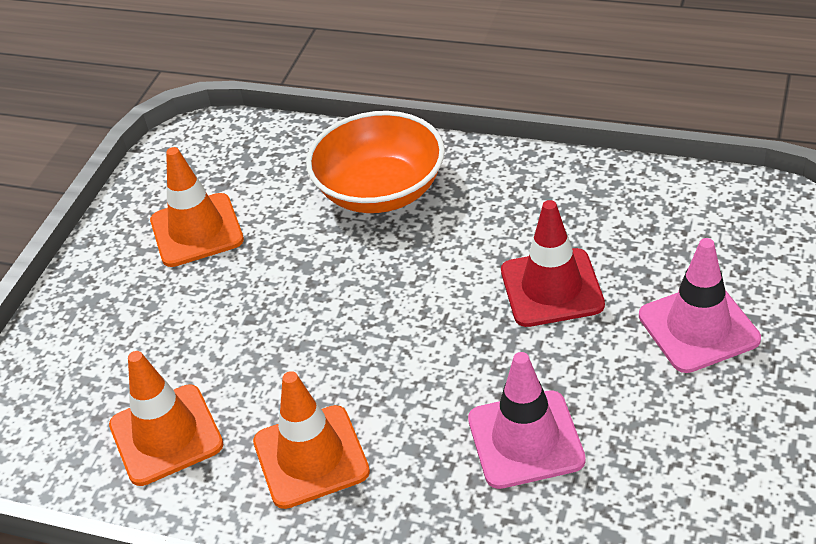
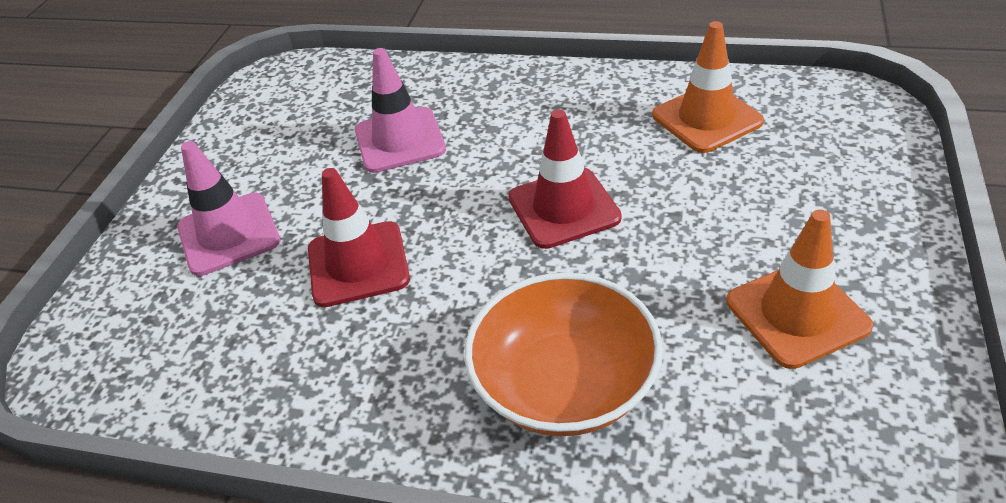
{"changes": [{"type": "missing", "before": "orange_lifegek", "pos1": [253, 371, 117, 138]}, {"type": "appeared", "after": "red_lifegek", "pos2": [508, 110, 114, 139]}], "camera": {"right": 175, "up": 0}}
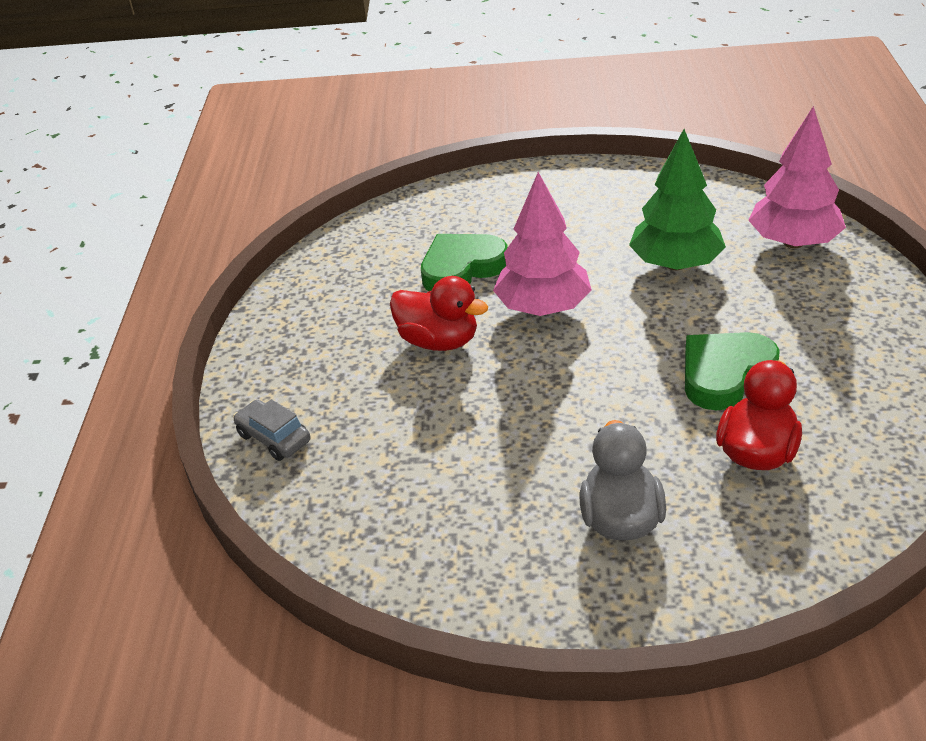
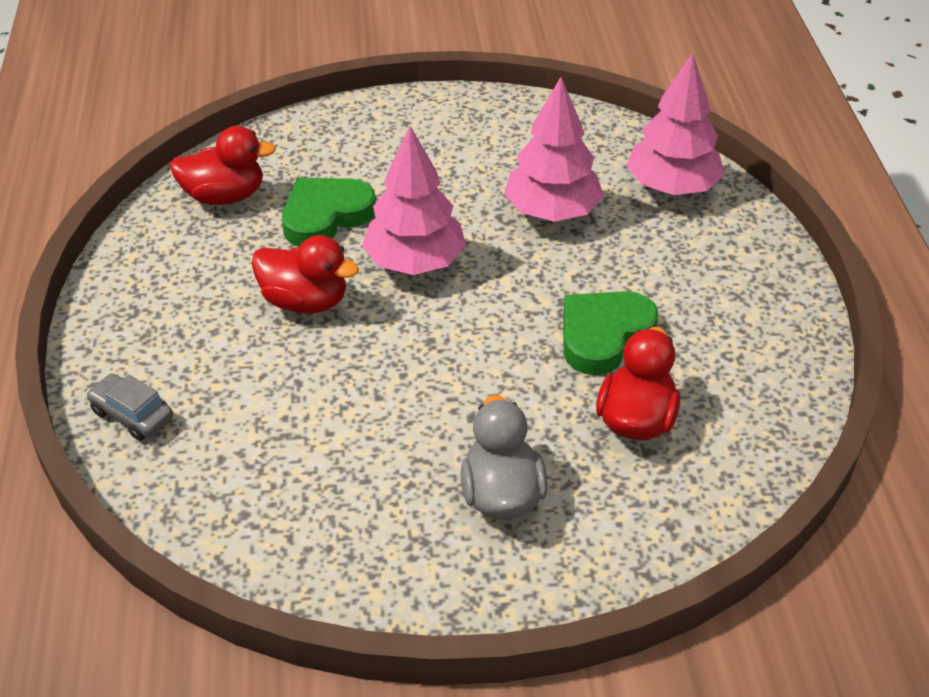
{"changes": [{"type": "colour", "before": "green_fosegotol", "after": "pink_fosegotol", "pos1": [629, 129, 97, 141], "pos2": [504, 77, 100, 145]}, {"type": "appeared", "after": "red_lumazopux", "pos2": [170, 126, 106, 79]}], "camera": {"right": -10, "up": 5}}
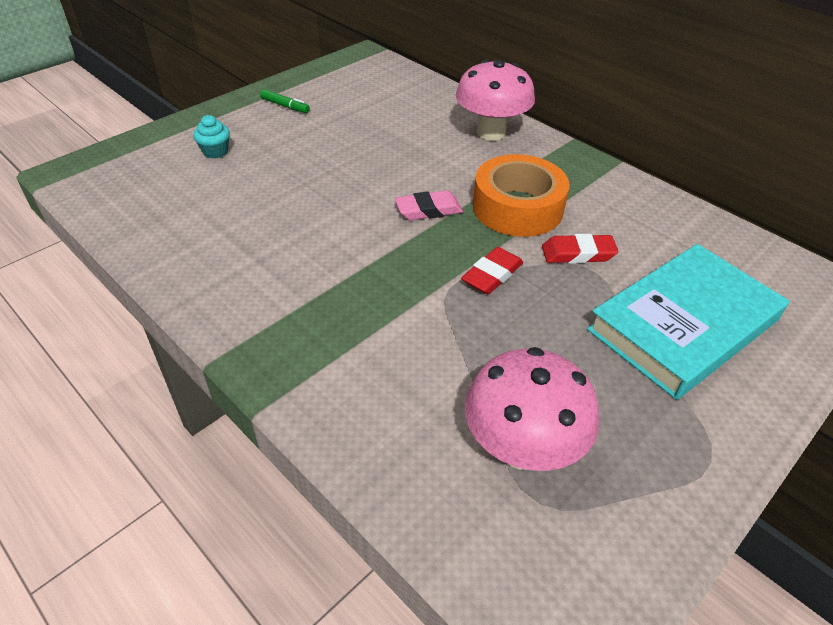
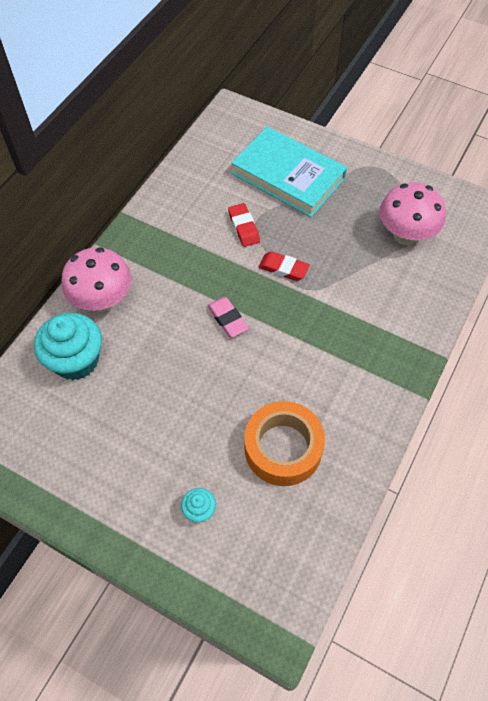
{"changes": [{"type": "missing", "before": "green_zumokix", "pos1": [260, 89, 50, 24]}, {"type": "relocated", "before": "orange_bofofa", "pos1": [473, 154, 97, 83], "pos2": [244, 401, 81, 85]}, {"type": "appeared", "after": "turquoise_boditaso", "pos2": [34, 313, 68, 67]}], "camera": {"right": -105, "up": 15}}
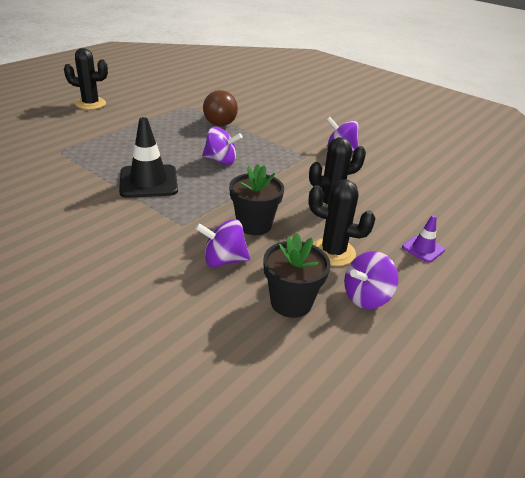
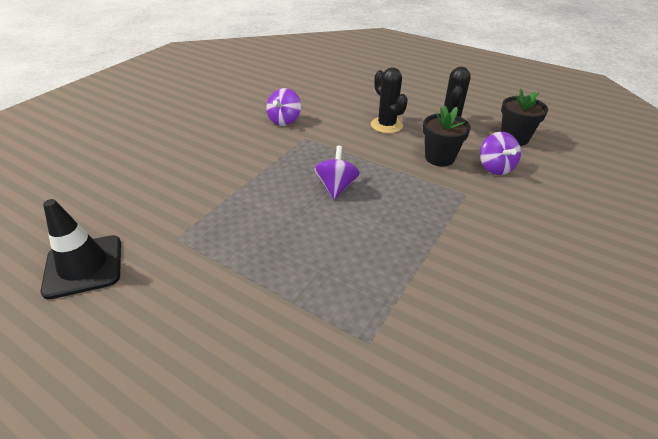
{"changes": [{"type": "missing", "before": "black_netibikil", "pos1": [64, 48, 44, 62]}, {"type": "relocated", "before": "black_lifegek", "pos1": [119, 117, 59, 81], "pos2": [41, 199, 80, 100]}, {"type": "missing", "before": "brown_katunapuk", "pos1": [203, 90, 35, 36]}, {"type": "missing", "before": "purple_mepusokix", "pos1": [344, 251, 55, 58]}, {"type": "missing", "before": "purple_lifegek", "pos1": [402, 215, 43, 48]}], "camera": {"right": -95, "up": 5}}
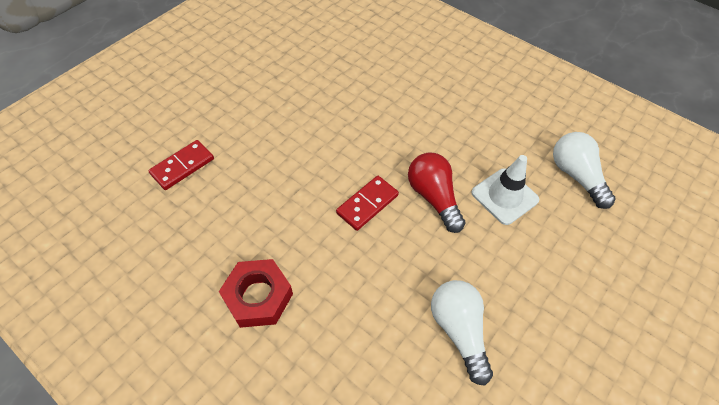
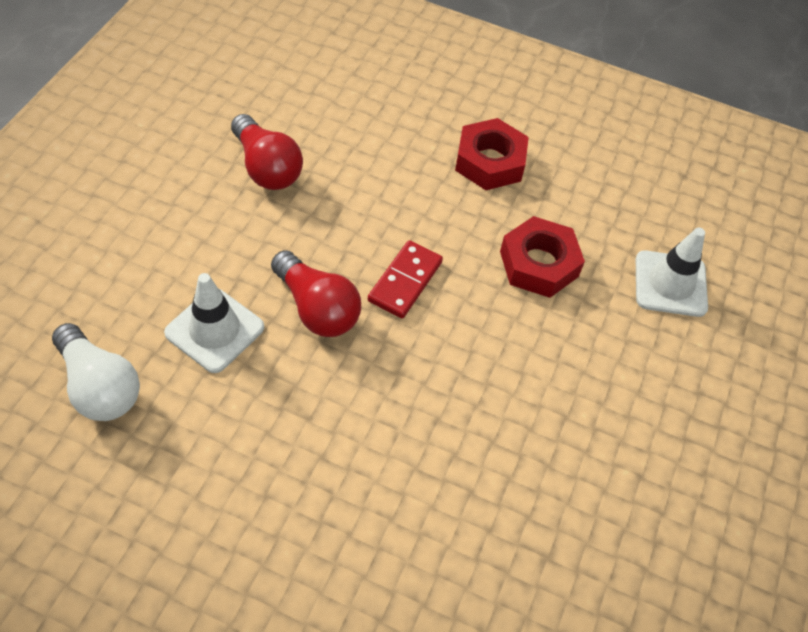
{"changes": [{"type": "exchanged", "before": "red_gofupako", "after": "white_lifegek", "pos1": [148, 140, 66, 50], "pos2": [636, 227, 72, 90]}, {"type": "colour", "before": "white_katunapuk", "after": "red_katunapuk", "pos1": [431, 280, 62, 106], "pos2": [231, 114, 72, 76]}, {"type": "appeared", "after": "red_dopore", "pos2": [500, 216, 85, 82]}], "camera": {"right": 160, "up": 0}}
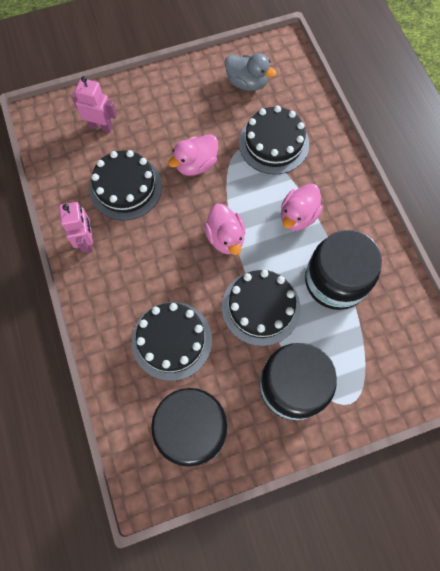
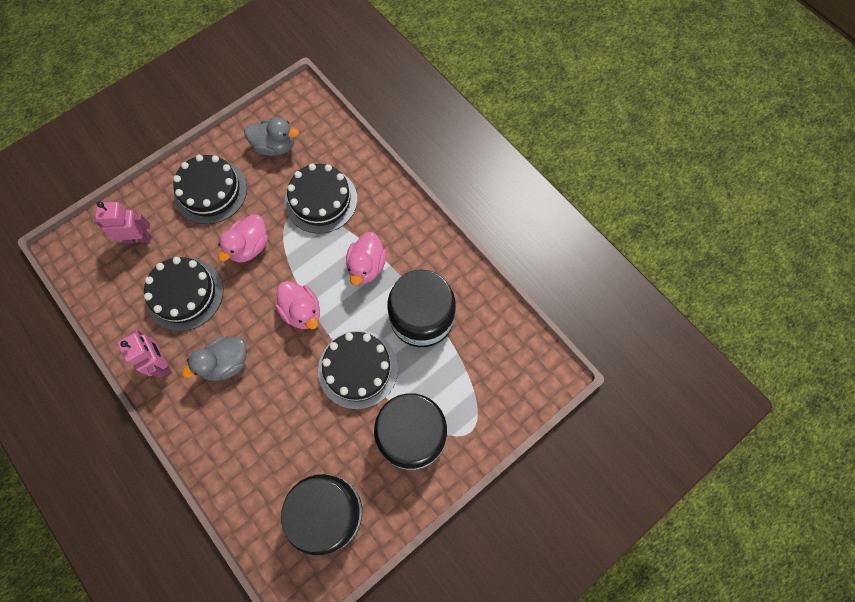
{"changes": [{"type": "relocated", "before": "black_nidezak", "pos1": [132, 302, 80, 79], "pos2": [173, 155, 74, 69]}, {"type": "appeared", "after": "grey_lumazopux", "pos2": [182, 336, 64, 45]}], "camera": {"right": -20, "up": 0}}
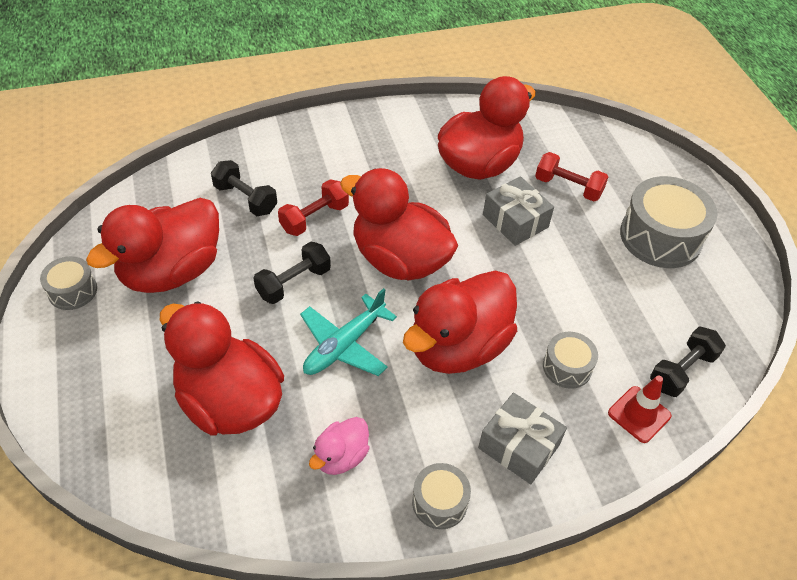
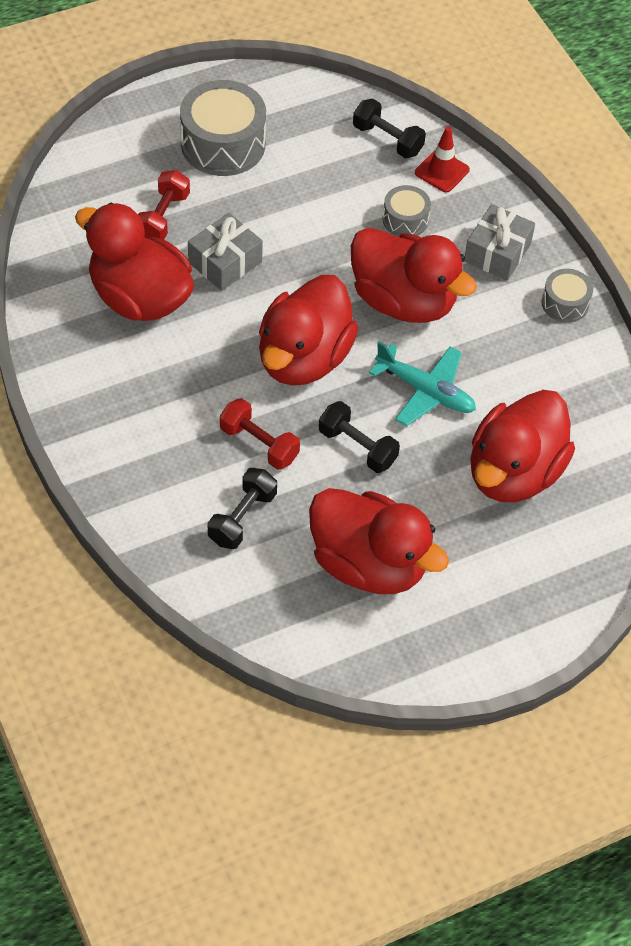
{"changes": [{"type": "missing", "before": "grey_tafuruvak", "pos1": [40, 256, 57, 54]}, {"type": "missing", "before": "pink_lumazopux", "pos1": [309, 417, 61, 58]}], "camera": {"right": -100, "up": 5}}
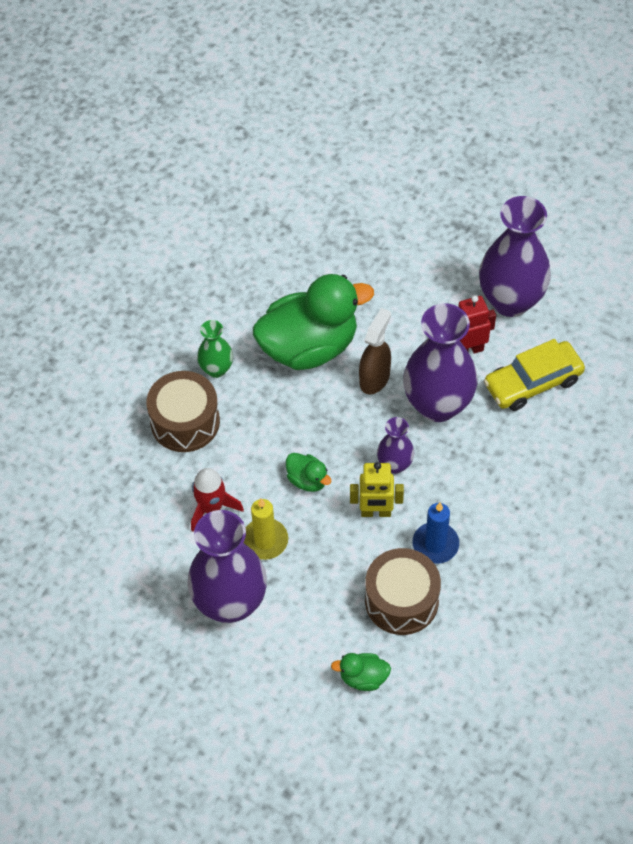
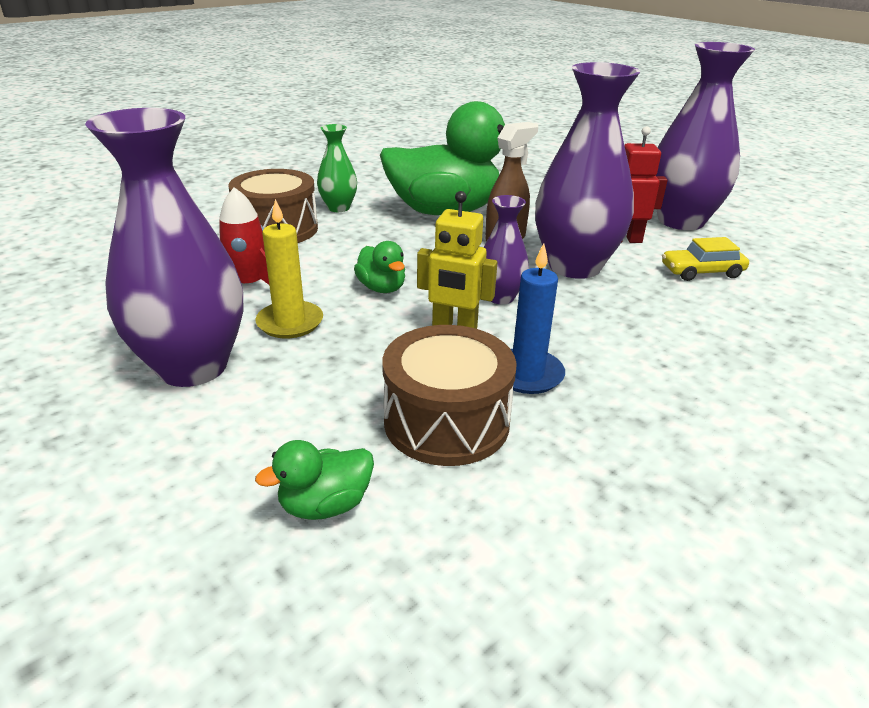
{"changes": [{"type": "spun", "before": "green_lumazopux", "pos1": [331, 653, 60, 38], "pos2": [255, 440, 119, 80], "turn": -45}, {"type": "size", "before": "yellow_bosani", "pos1": [484, 339, 101, 72], "pos2": [662, 237, 87, 44], "scale": 0.64}], "camera": {"right": 15, "up": -25}}
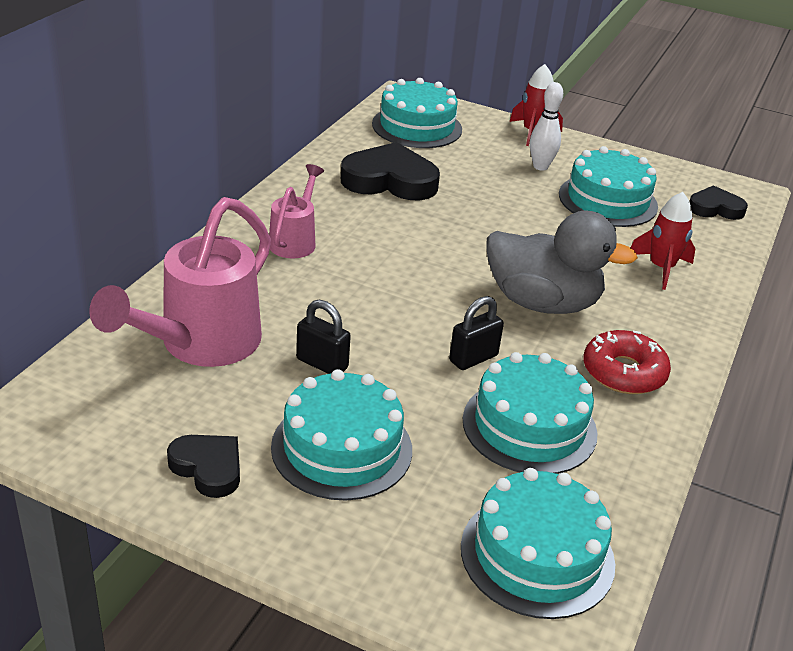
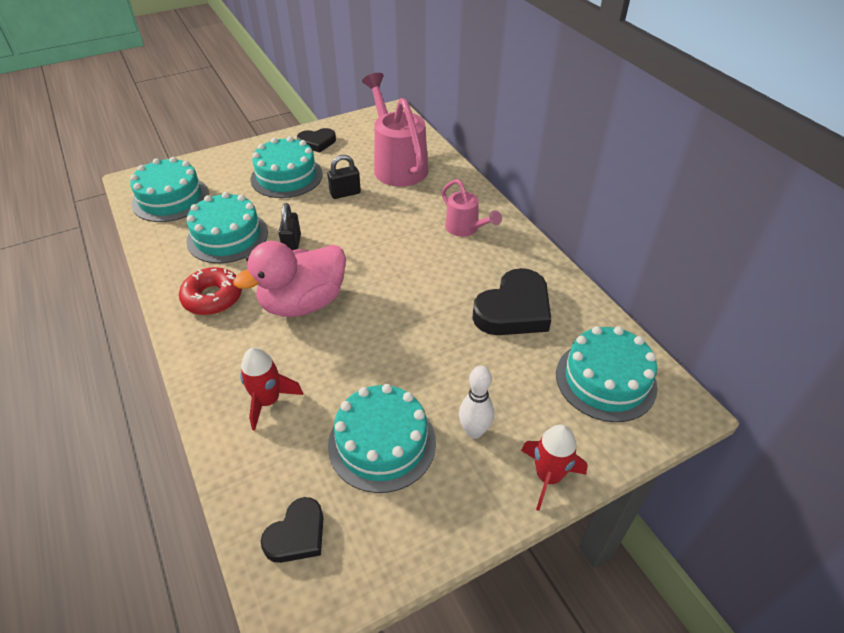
{"changes": [{"type": "colour", "before": "grey_lumazopux", "after": "pink_lumazopux", "pos1": [486, 211, 152, 103], "pos2": [233, 241, 113, 76]}], "camera": {"right": 130, "up": 10}}
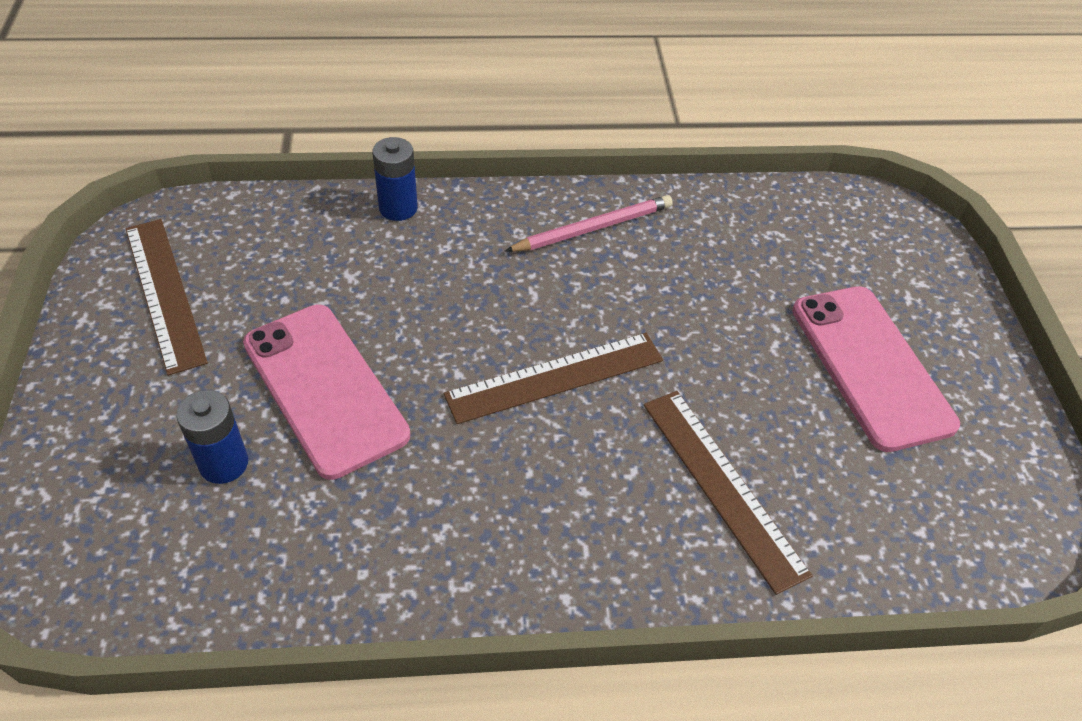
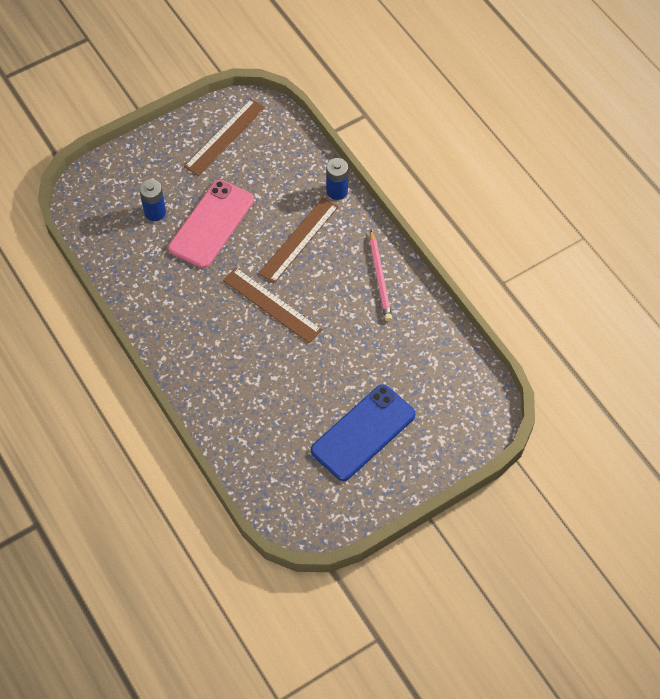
{"changes": [{"type": "spun", "before": "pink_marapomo", "pos1": [505, 195, 168, 57], "pos2": [370, 230, 22, 91], "turn": 45}, {"type": "relocated", "before": "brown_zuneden", "pos1": [644, 391, 169, 204], "pos2": [258, 198, 81, 85]}, {"type": "colour", "before": "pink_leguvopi", "after": "blue_leguvopi", "pos1": [792, 286, 168, 166], "pos2": [311, 384, 105, 97]}], "camera": {"right": 65, "up": 10}}
